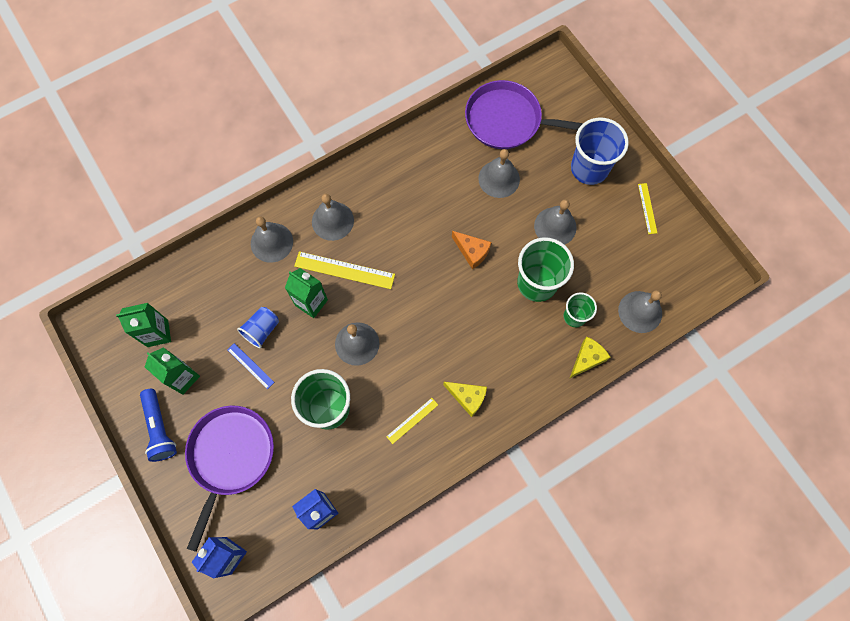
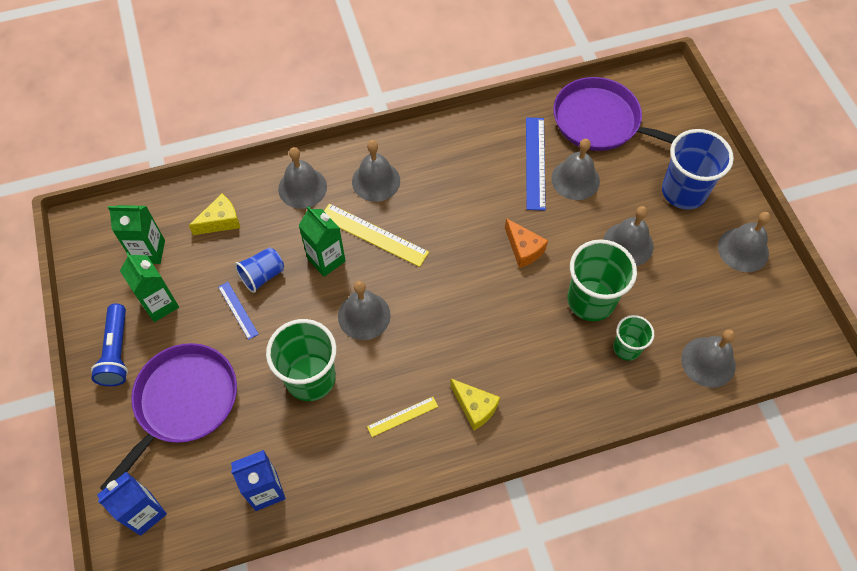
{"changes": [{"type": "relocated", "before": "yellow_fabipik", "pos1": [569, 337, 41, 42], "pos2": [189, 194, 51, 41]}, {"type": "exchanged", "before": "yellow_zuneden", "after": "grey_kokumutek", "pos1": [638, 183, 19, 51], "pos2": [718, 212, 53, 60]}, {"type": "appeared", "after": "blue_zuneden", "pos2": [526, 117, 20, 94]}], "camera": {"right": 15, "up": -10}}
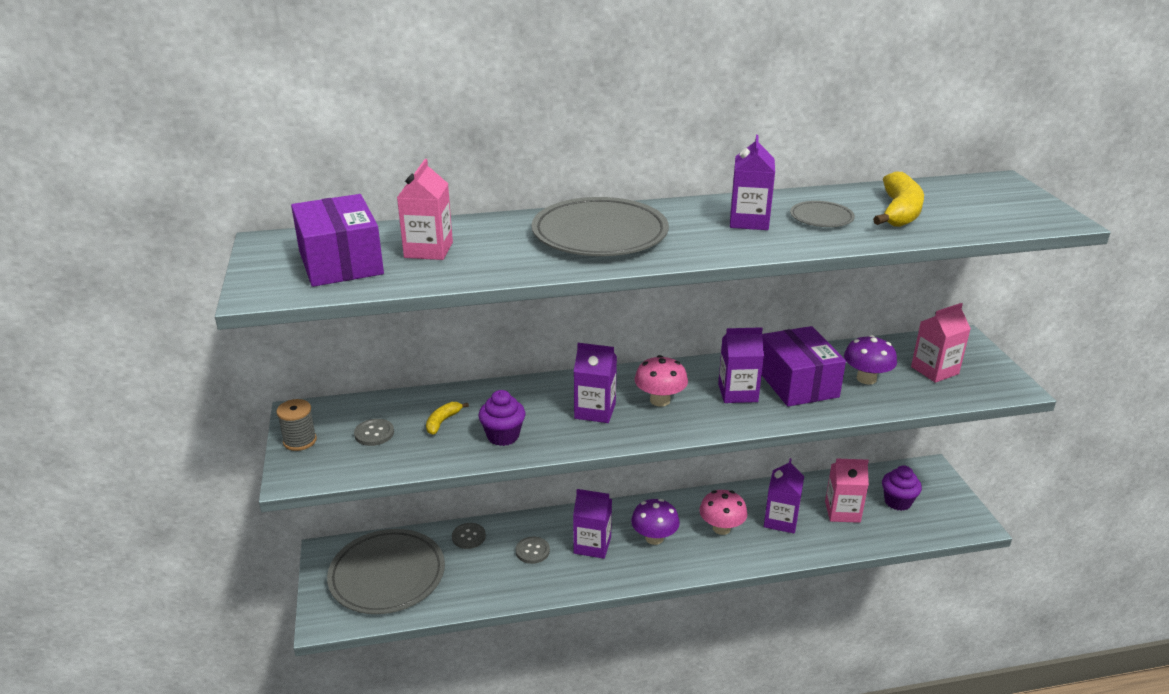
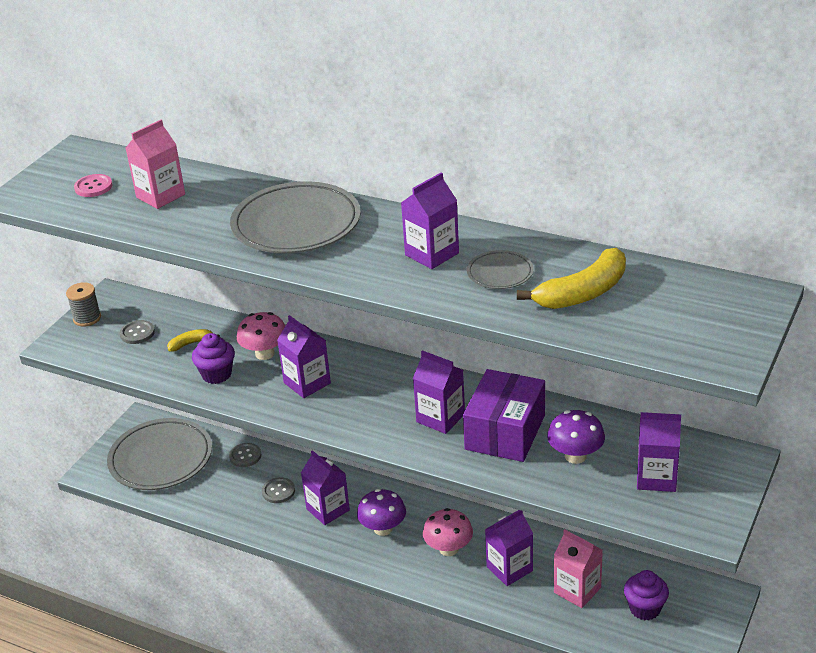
{"changes": [{"type": "exchanged", "before": "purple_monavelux", "after": "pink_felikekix", "pos1": [291, 194, 93, 93], "pos2": [74, 174, 39, 23]}, {"type": "relocated", "before": "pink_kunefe", "pos1": [635, 355, 53, 52], "pos2": [237, 312, 48, 48]}, {"type": "colour", "before": "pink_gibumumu", "after": "purple_gibumumu", "pos1": [911, 303, 60, 80], "pos2": [637, 412, 44, 80]}], "camera": {"right": 40, "up": 5}}
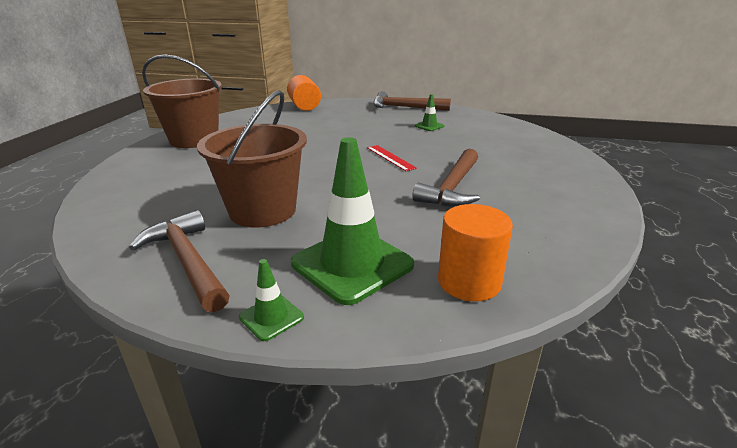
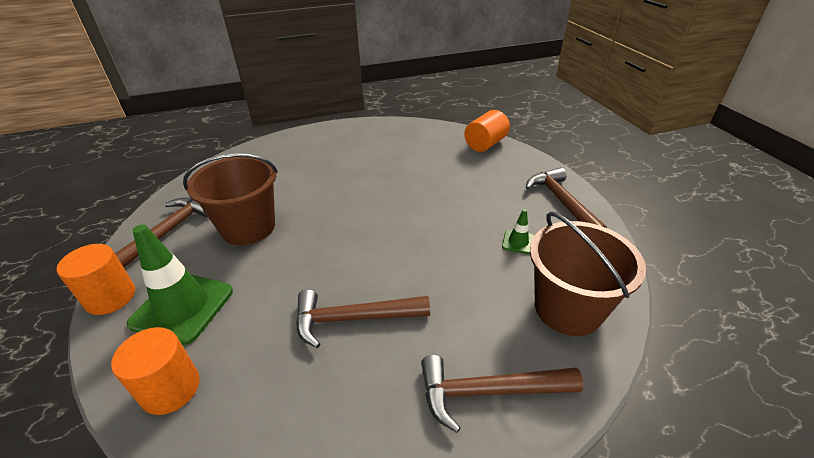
{"changes": [{"type": "relocated", "before": "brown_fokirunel", "pos1": [142, 54, 80, 94], "pos2": [530, 211, 116, 125]}, {"type": "exchanged", "before": "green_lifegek", "after": "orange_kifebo", "pos1": [239, 259, 65, 82], "pos2": [57, 244, 78, 71]}, {"type": "missing", "before": "red_zuneden", "pos1": [367, 145, 50, 26]}, {"type": "appeared", "after": "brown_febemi", "pos2": [421, 355, 162, 78]}], "camera": {"right": 60, "up": 10}}
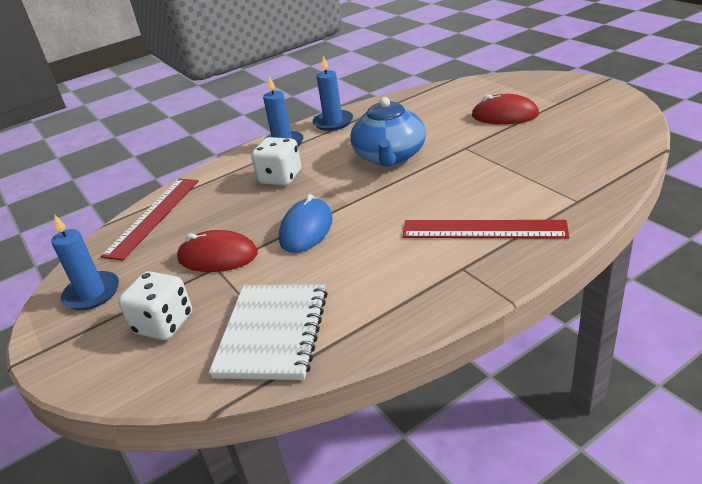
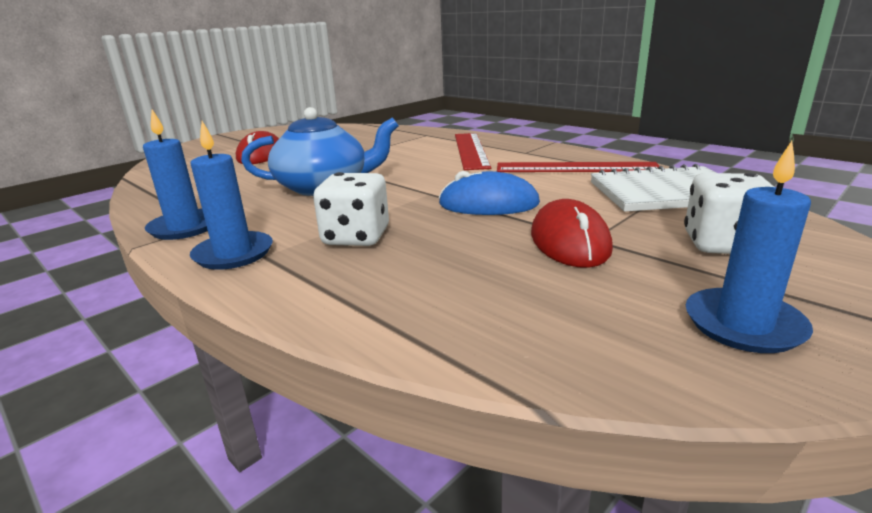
{"changes": [{"type": "relocated", "before": "red_zuneden", "pos1": [100, 179, 99, 82], "pos2": [497, 162, 162, 10]}], "camera": {"right": -105, "up": -10}}
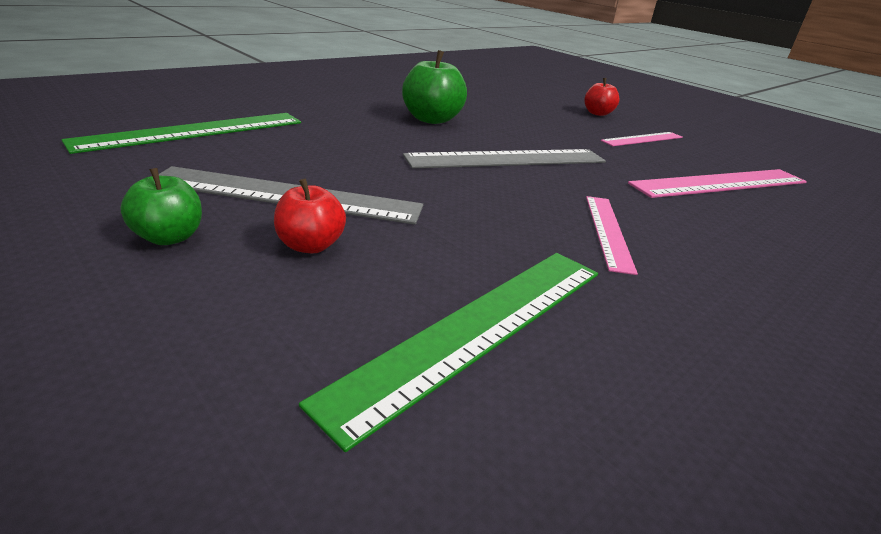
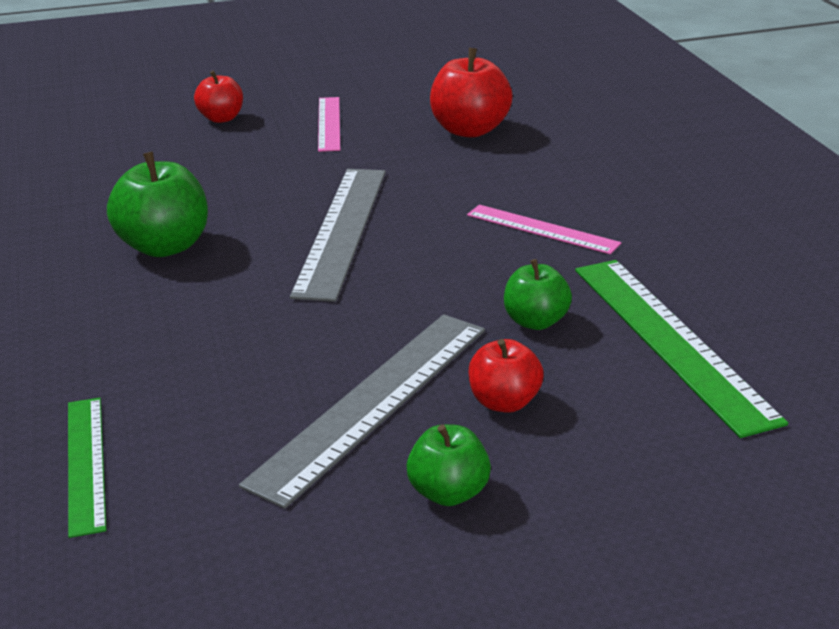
{"changes": [{"type": "size", "before": "green_zuneden", "pos1": [61, 113, 240, 41], "pos2": [68, 398, 38, 140], "scale": 0.59}, {"type": "exchanged", "before": "pink_zuneden", "after": "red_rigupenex", "pos1": [628, 169, 179, 29], "pos2": [430, 48, 83, 90]}, {"type": "appeared", "after": "green_rigupenex", "pos2": [504, 259, 68, 71]}], "camera": {"right": -60, "up": 0}}
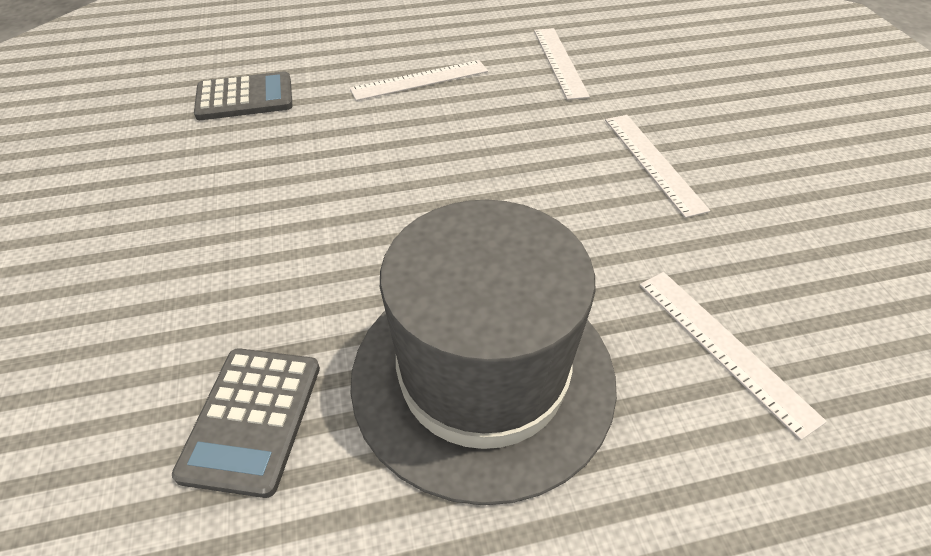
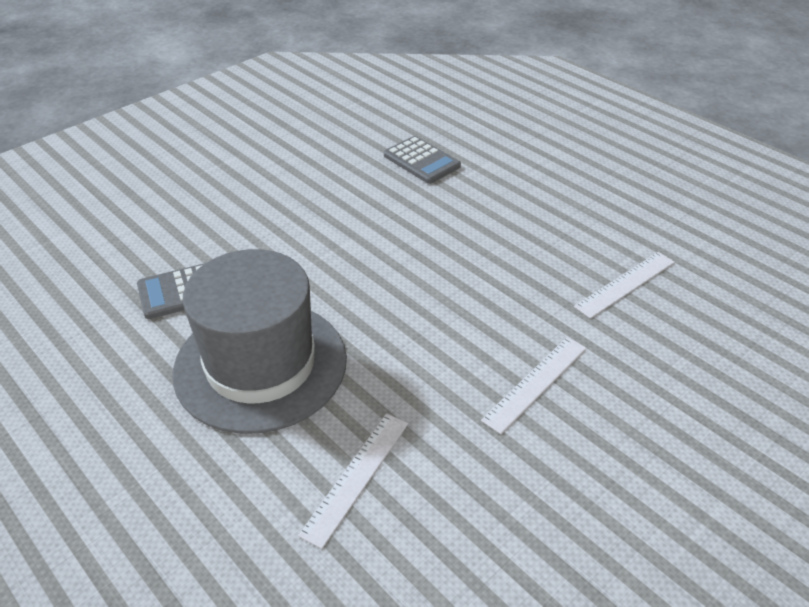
{"changes": [{"type": "missing", "before": "white_zuneden", "pos1": [350, 60, 138, 41]}], "camera": {"right": 60, "up": -5}}
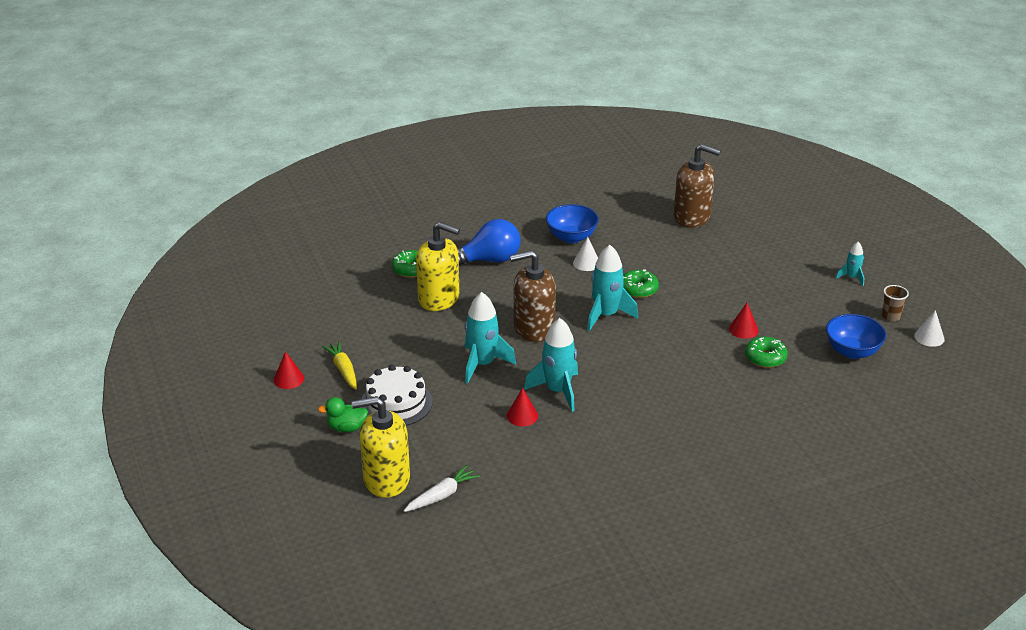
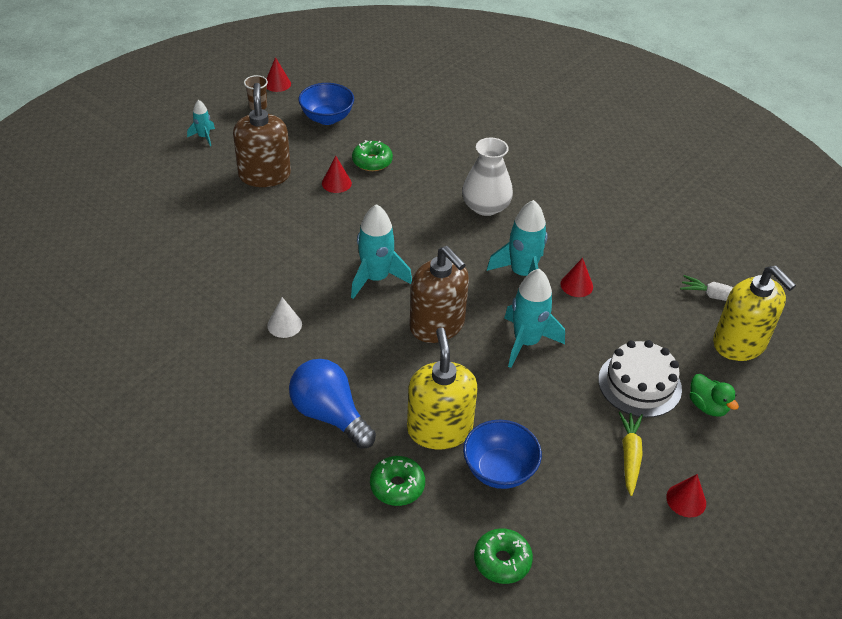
{"changes": [{"type": "spun", "before": "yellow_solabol", "pos1": [322, 341, 35, 49], "pos2": [619, 412, 24, 84], "turn": 150}, {"type": "relocated", "before": "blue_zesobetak", "pos1": [546, 204, 53, 39], "pos2": [463, 420, 79, 69]}, {"type": "relocated", "before": "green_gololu", "pos1": [623, 269, 36, 29], "pos2": [474, 528, 59, 56]}, {"type": "relocated", "before": "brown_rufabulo", "pos1": [674, 144, 47, 84], "pos2": [233, 83, 58, 104]}, {"type": "colour", "before": "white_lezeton", "after": "red_lezeton", "pos1": [914, 310, 31, 37], "pos2": [266, 57, 25, 35]}, {"type": "appeared", "after": "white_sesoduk", "pos2": [462, 137, 51, 79]}], "camera": {"right": -120, "up": 10}}
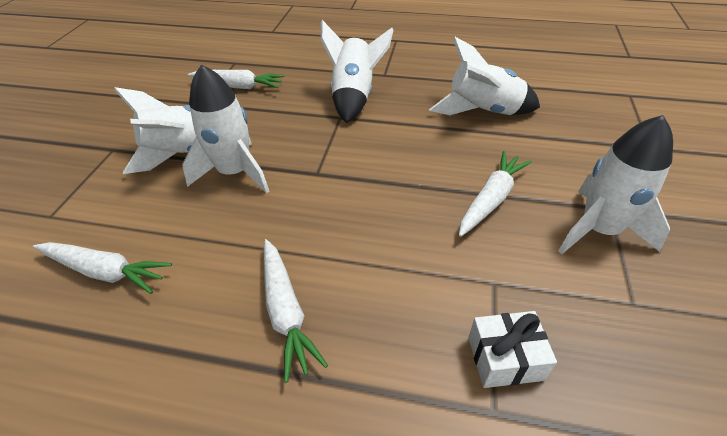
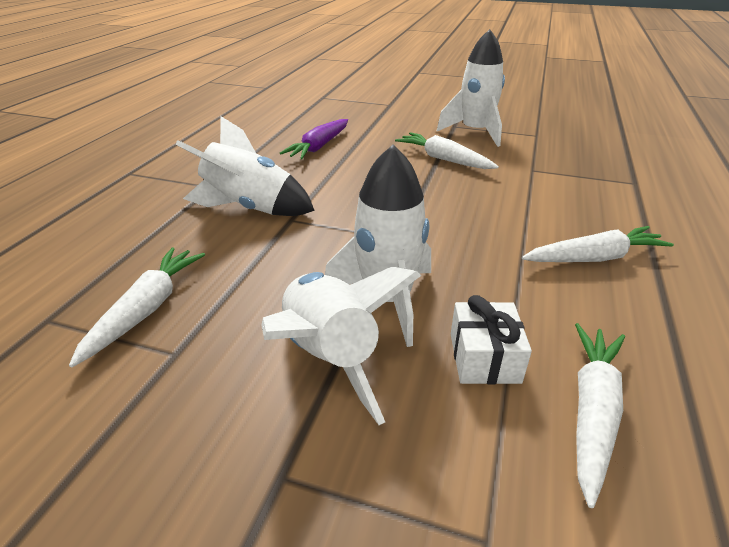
{"changes": [{"type": "exchanged", "before": "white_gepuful", "after": "purple_solabol", "pos1": [429, 36, 111, 79], "pos2": [280, 119, 68, 40]}, {"type": "relocated", "before": "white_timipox", "pos1": [468, 311, 89, 77], "pos2": [451, 295, 81, 89]}], "camera": {"right": -85, "up": -10}}
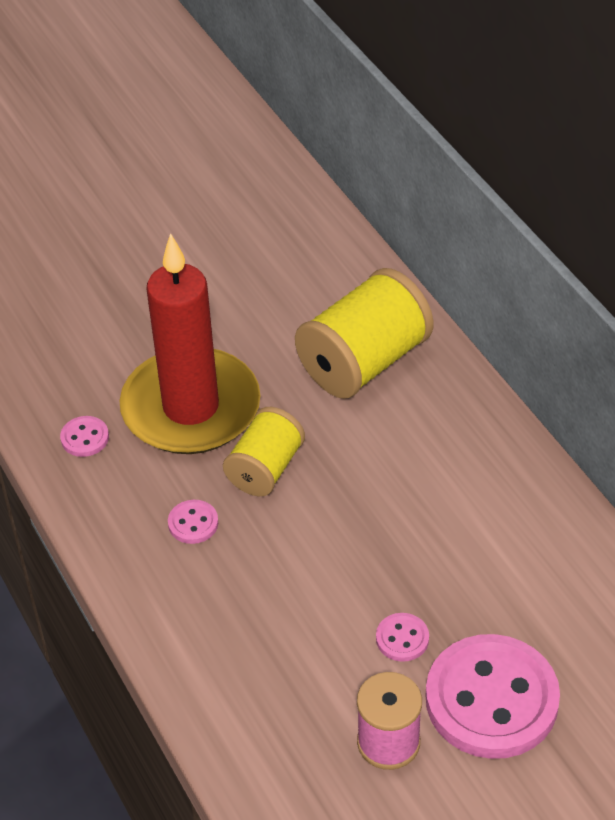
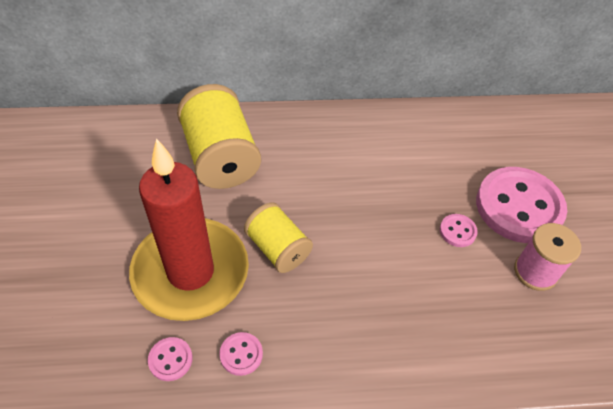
{"changes": [{"type": "relocated", "before": "pink_felikekix", "pos1": [168, 500, 50, 44], "pos2": [219, 332, 44, 44]}], "camera": {"right": -70, "up": 5}}
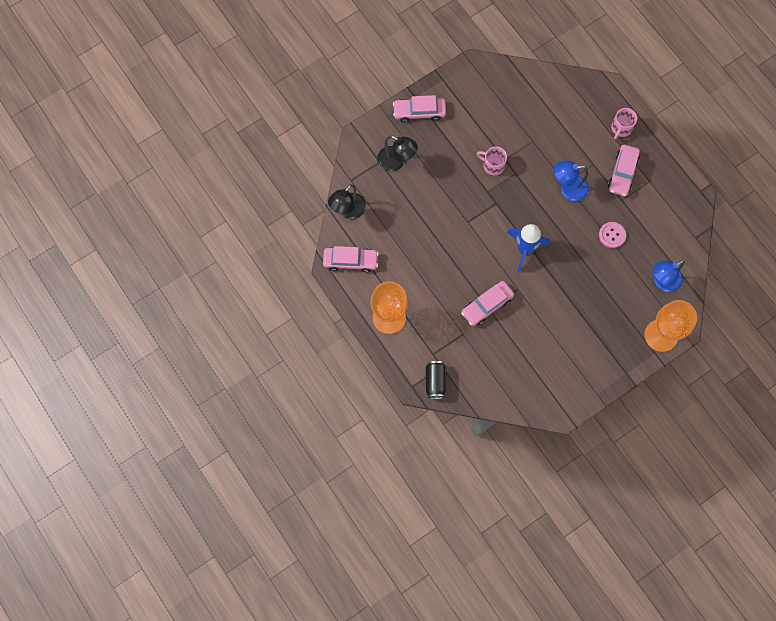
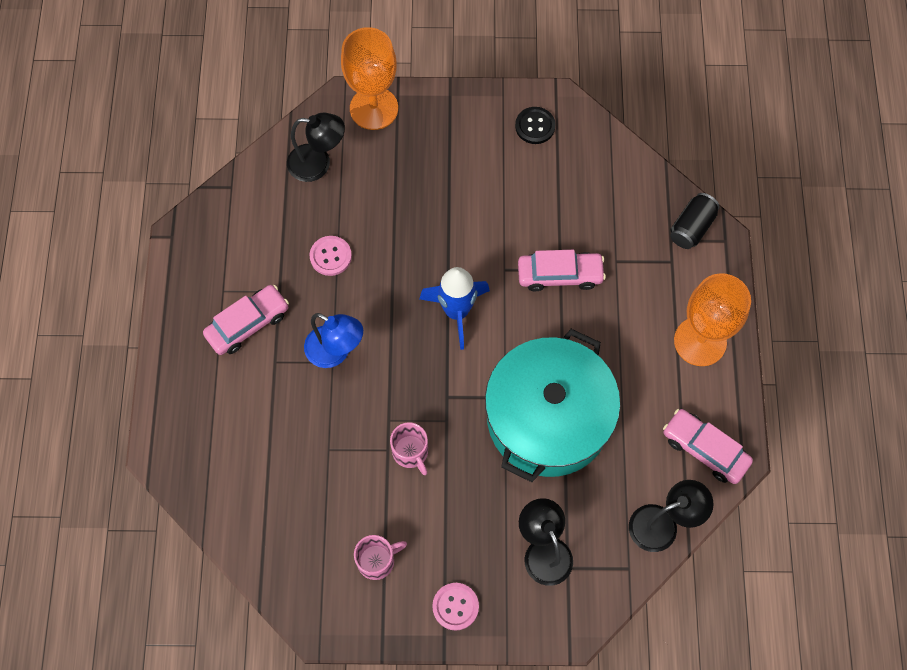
{"changes": [{"type": "exchanged", "before": "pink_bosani", "after": "pink_felikekix", "pos1": [393, 95, 53, 27], "pos2": [432, 583, 47, 48]}, {"type": "relocated", "before": "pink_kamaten", "pos1": [611, 108, 26, 31], "pos2": [354, 535, 53, 45]}, {"type": "colour", "before": "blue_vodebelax", "after": "black_vodebelax", "pos1": [653, 260, 32, 32], "pos2": [287, 113, 58, 69]}, {"type": "appeared", "after": "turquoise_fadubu", "pos2": [485, 329, 135, 153]}, {"type": "appeared", "after": "black_felikekix", "pos2": [515, 107, 41, 37]}], "camera": {"right": -145, "up": -5}}
